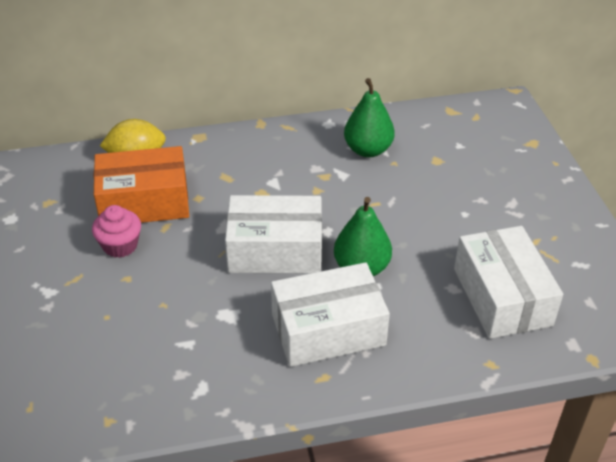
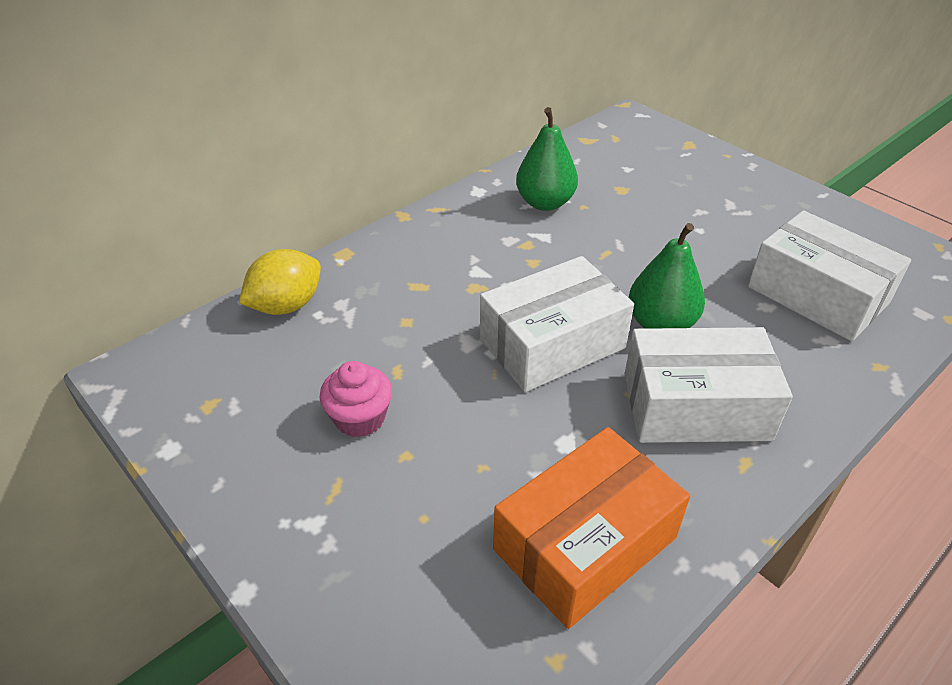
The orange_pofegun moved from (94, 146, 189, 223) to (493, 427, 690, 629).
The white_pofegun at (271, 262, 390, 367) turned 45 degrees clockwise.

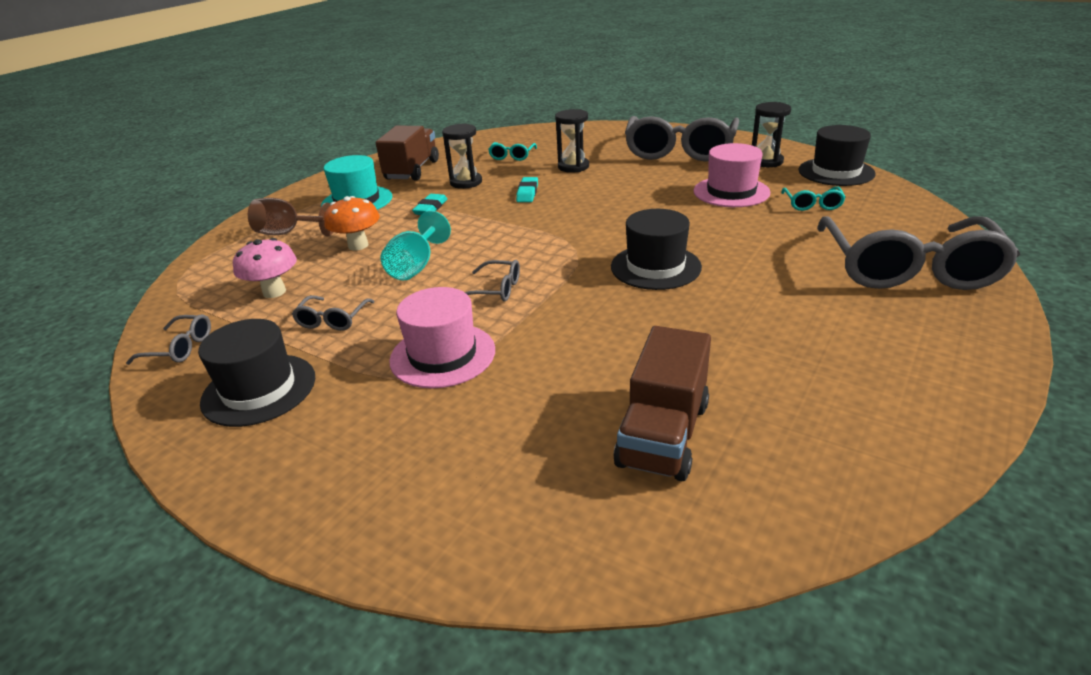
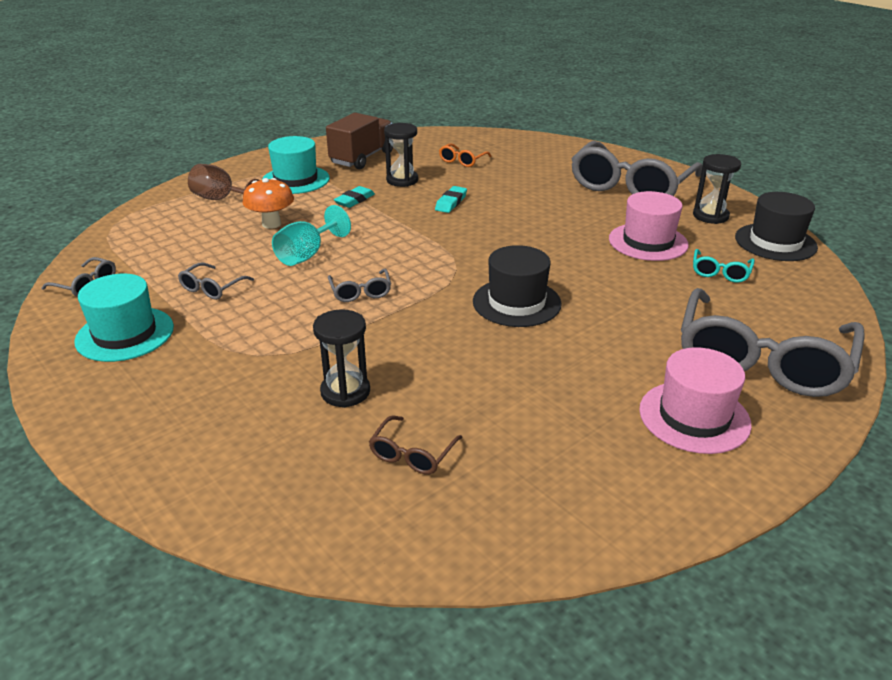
The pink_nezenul at (233, 238, 297, 298) disappeared.
The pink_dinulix moved from (389, 287, 495, 388) to (639, 347, 752, 454).
The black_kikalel moved from (555, 109, 589, 173) to (313, 309, 370, 408).
The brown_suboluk at (613, 326, 711, 481) was replaced by the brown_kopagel at (369, 416, 463, 474).
The black_dinulix at (198, 319, 315, 427) became the turquoise_dinulix at (74, 274, 174, 362).
The turquoise_kopagel at (488, 142, 537, 161) became the orange_kopagel at (439, 143, 492, 167).
The grey_kopagel at (465, 260, 520, 302) turned 45 degrees clockwise.

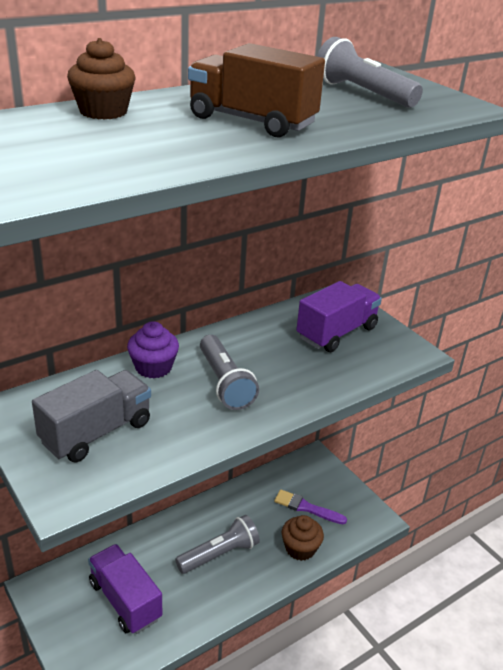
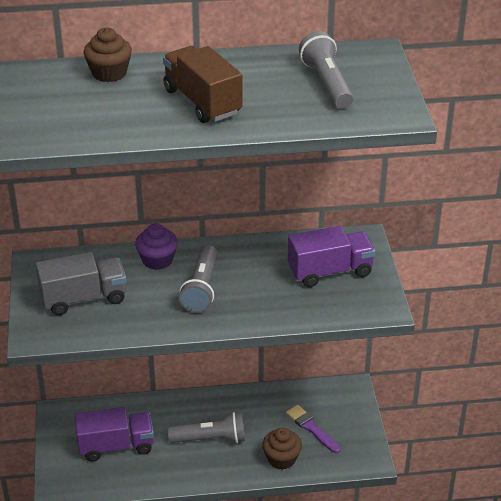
The purple_suboluk at (88, 544, 162, 634) turned 90 degrees clockwise.

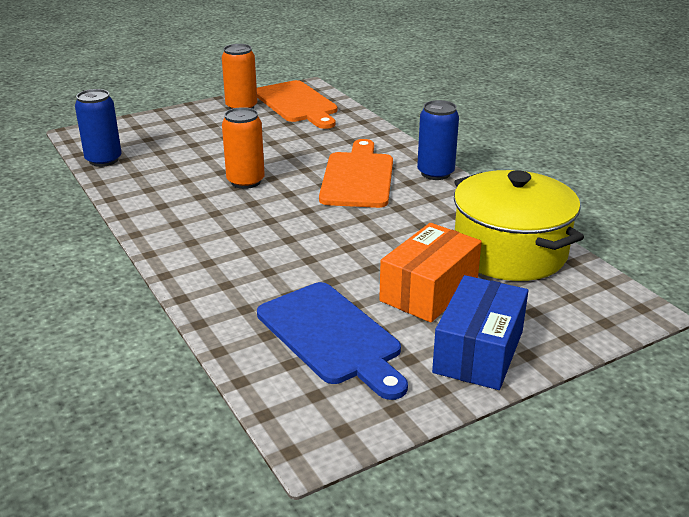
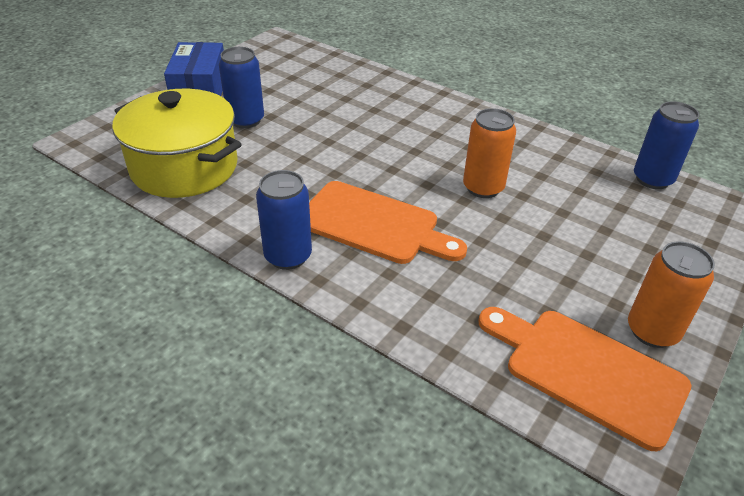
The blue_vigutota at (257, 282, 408, 400) disappeared.
The orange_pofegun at (379, 223, 482, 323) was replaced by the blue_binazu at (219, 47, 264, 128).
The orange_vigutota at (319, 139, 393, 208) turned 45 degrees counterclockwise.

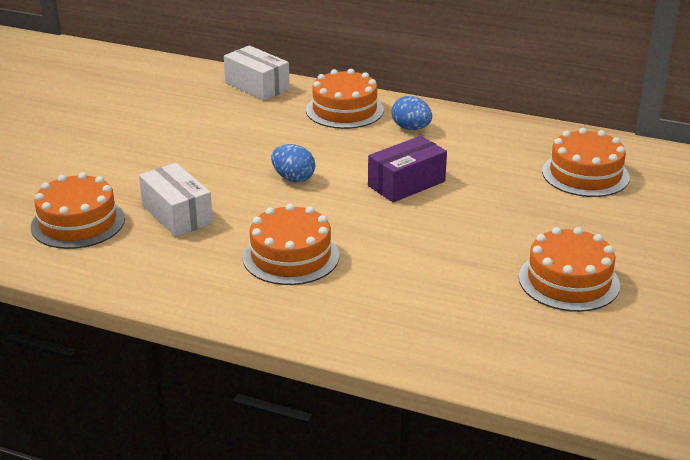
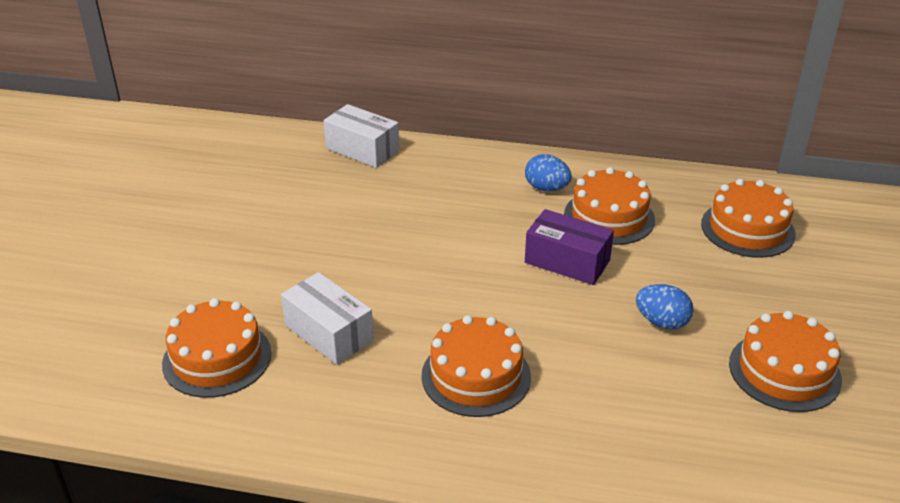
The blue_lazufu moved from (271, 144, 315, 182) to (636, 284, 694, 330).
The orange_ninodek moved from (306, 69, 384, 129) to (564, 167, 655, 245).
The purple_pofegun at (368, 136, 447, 202) turned 75 degrees clockwise.

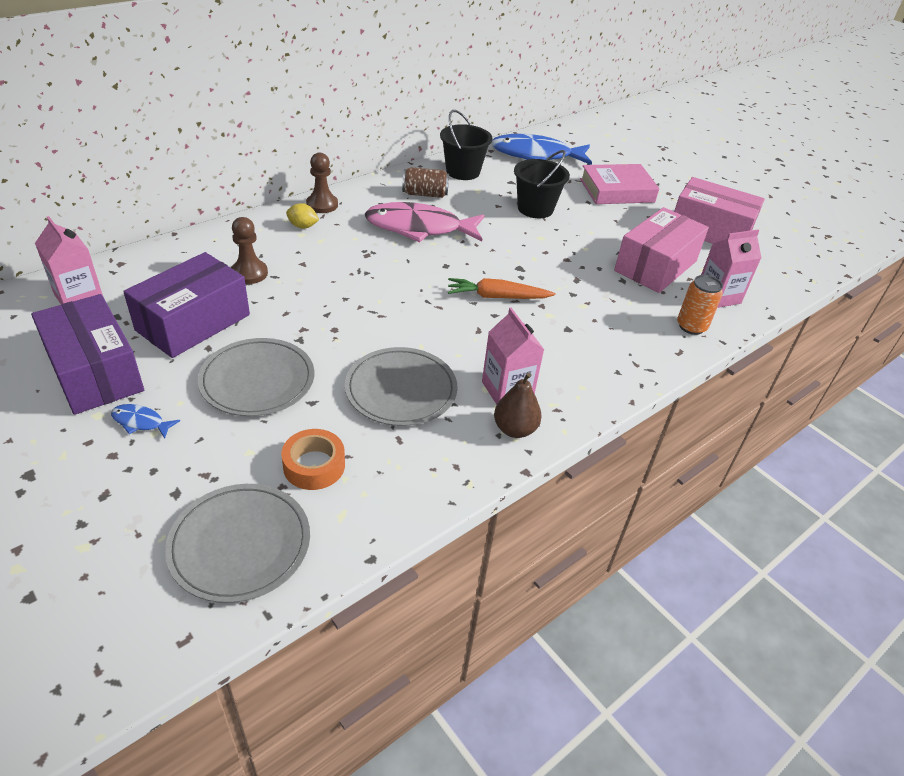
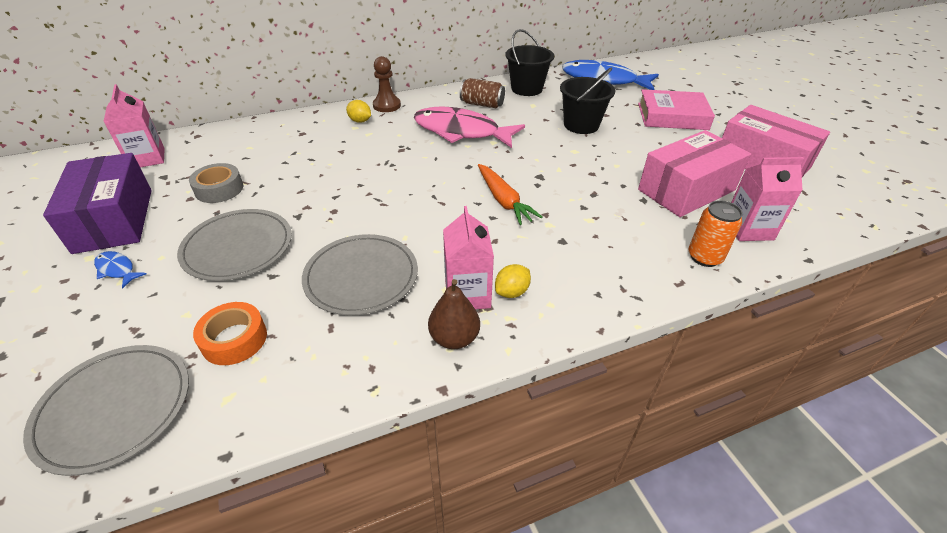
The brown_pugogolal at (231, 217, 268, 284) disappeared.
The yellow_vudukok at (495, 264, 531, 298) appeared.
The purple_pofegun at (123, 252, 250, 358) was replaced by the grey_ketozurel at (189, 163, 243, 203).
The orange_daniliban at (448, 278, 555, 299) turned 135 degrees counterclockwise.

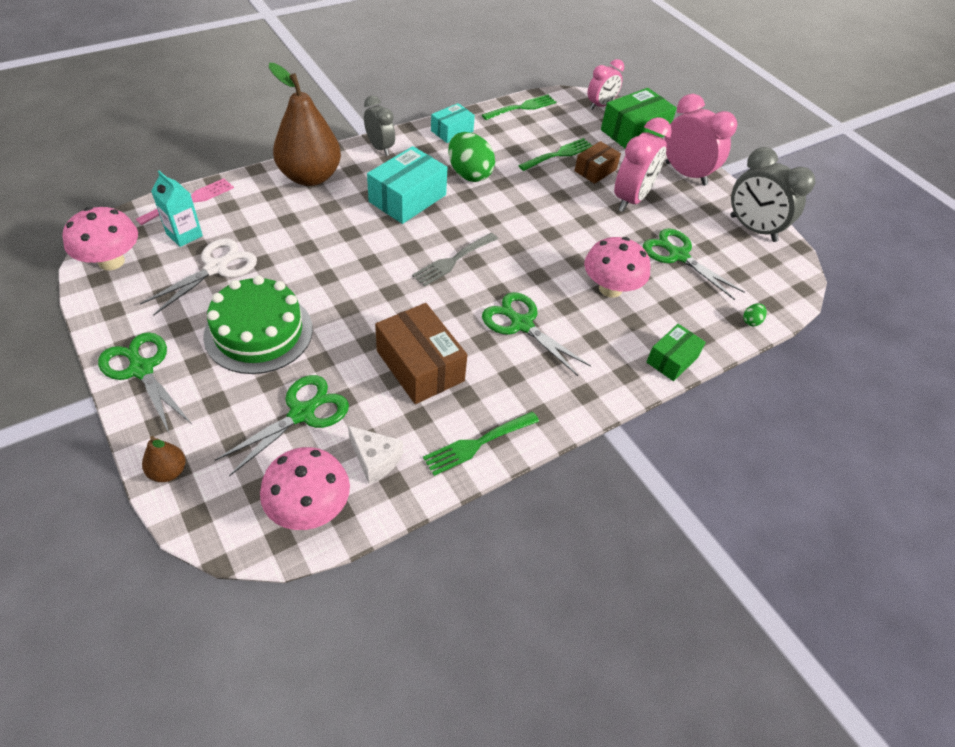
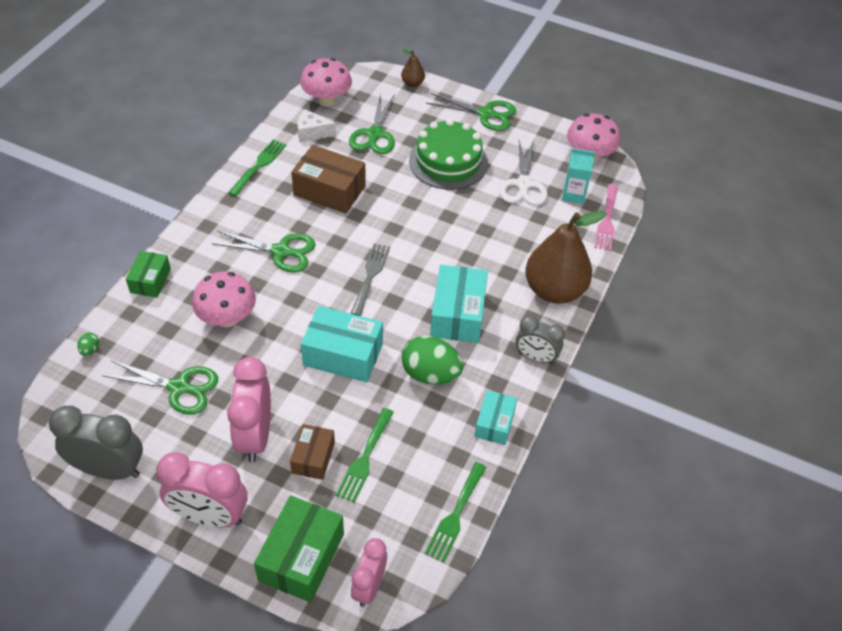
The turquoise_pofegun at (301, 306, 383, 382) appeared.

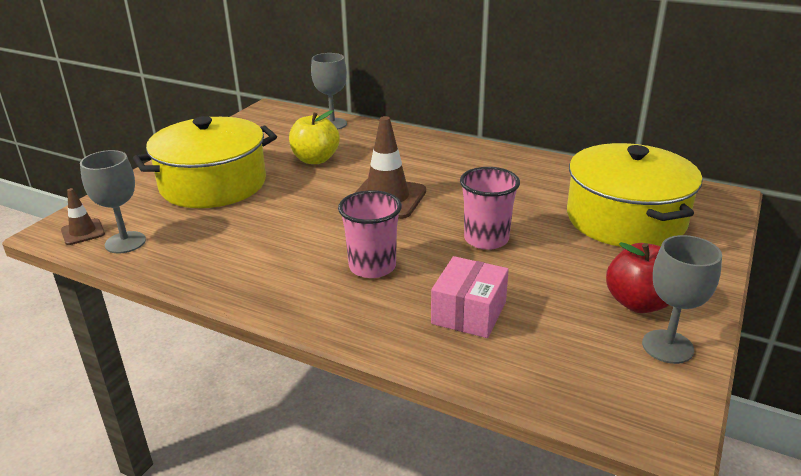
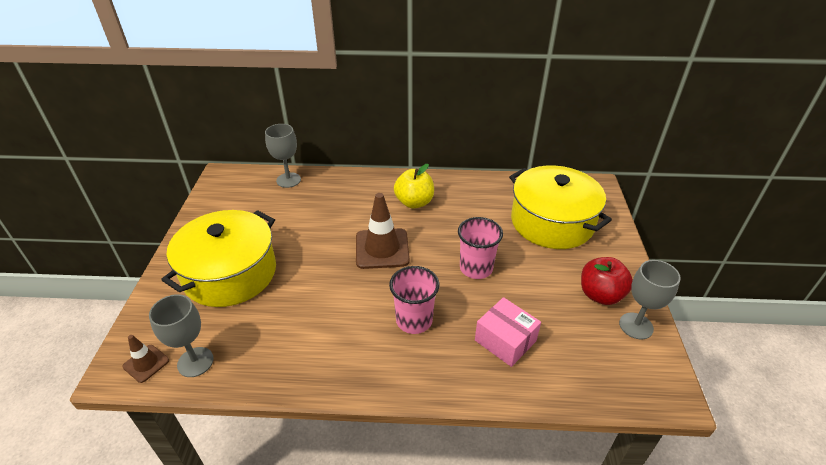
The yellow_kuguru moved from (289, 110, 340, 164) to (394, 164, 434, 209).
The pink_pofegun at (431, 256, 509, 338) turned 45 degrees counterclockwise.

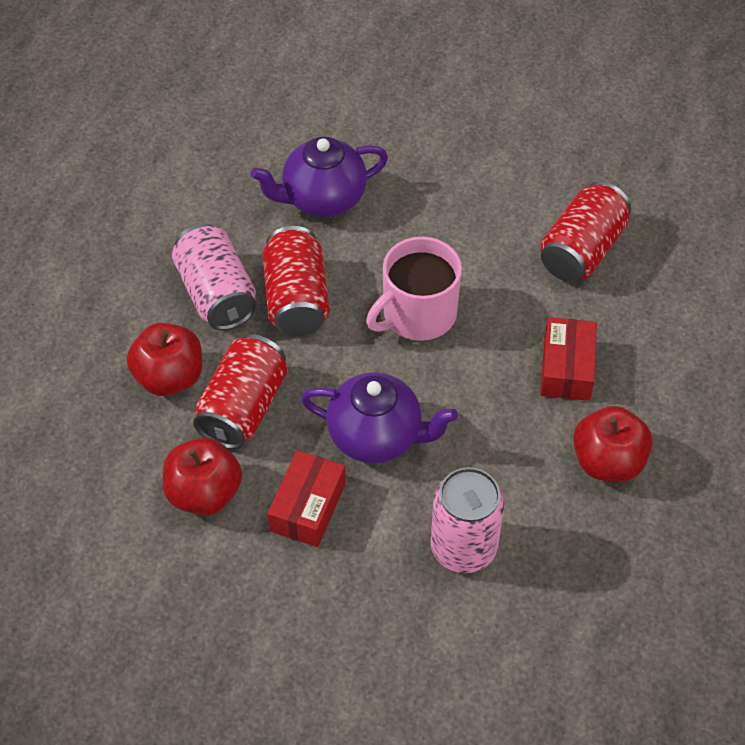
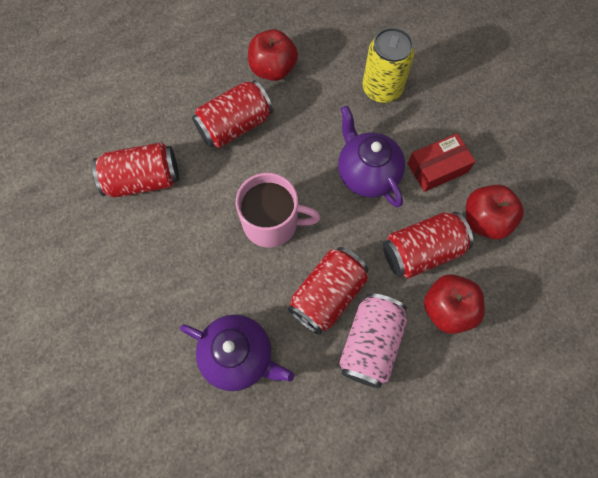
The red_pofegun at (540, 317, 597, 401) was replaced by the red_binazu at (192, 80, 273, 148).
The pink_binazu at (430, 467, 505, 573) became the yellow_binazu at (363, 28, 415, 103).

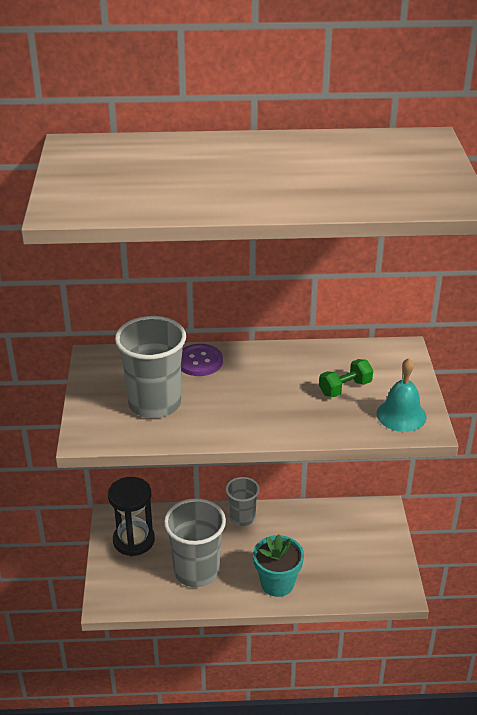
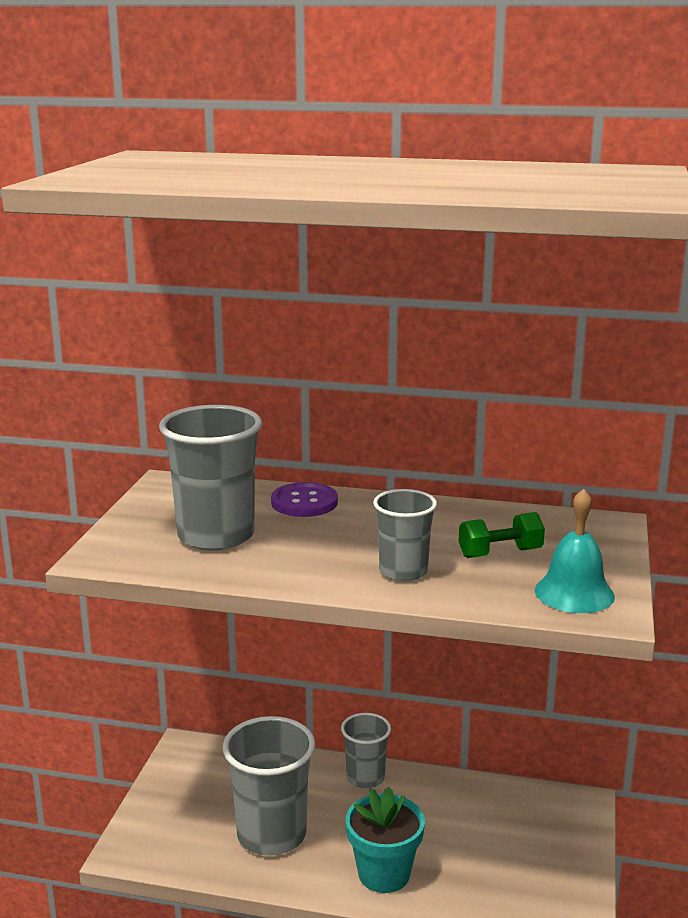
The black_kikalel at (108, 477, 155, 556) disappeared.
The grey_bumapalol at (373, 489, 437, 582) appeared.

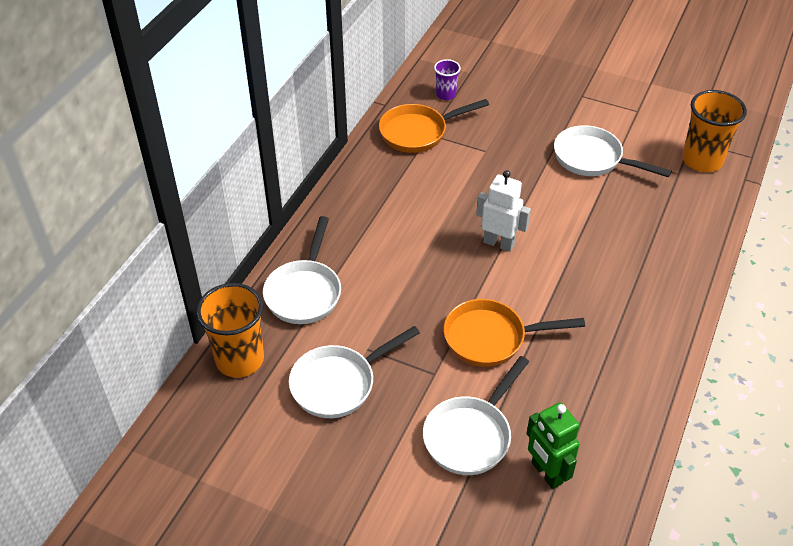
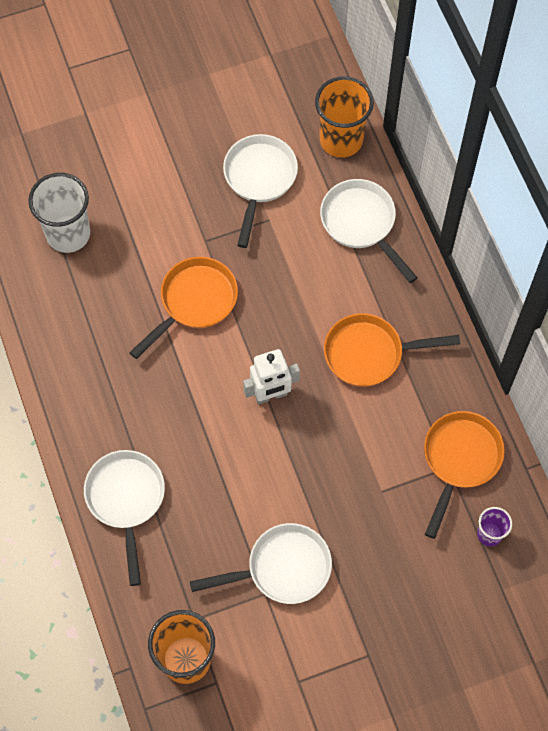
The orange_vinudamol at (324, 313, 460, 387) appeared.
The white_vinudamol moved from (423, 356, 529, 475) to (84, 450, 165, 586).
The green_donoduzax at (526, 402, 580, 489) was replaced by the white_bumapalol at (28, 173, 90, 253).

